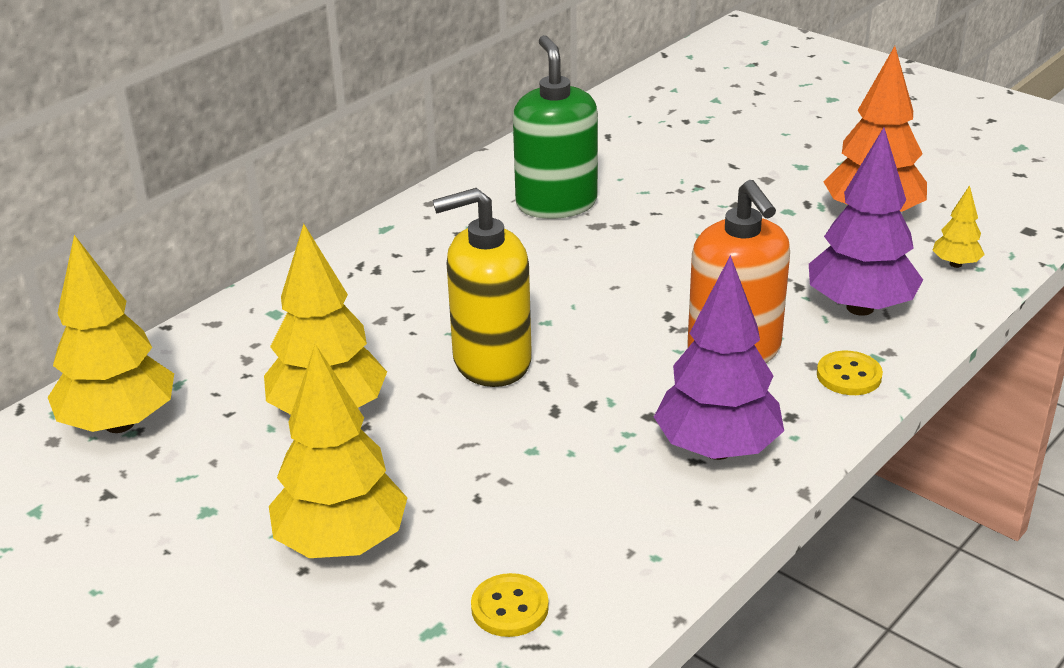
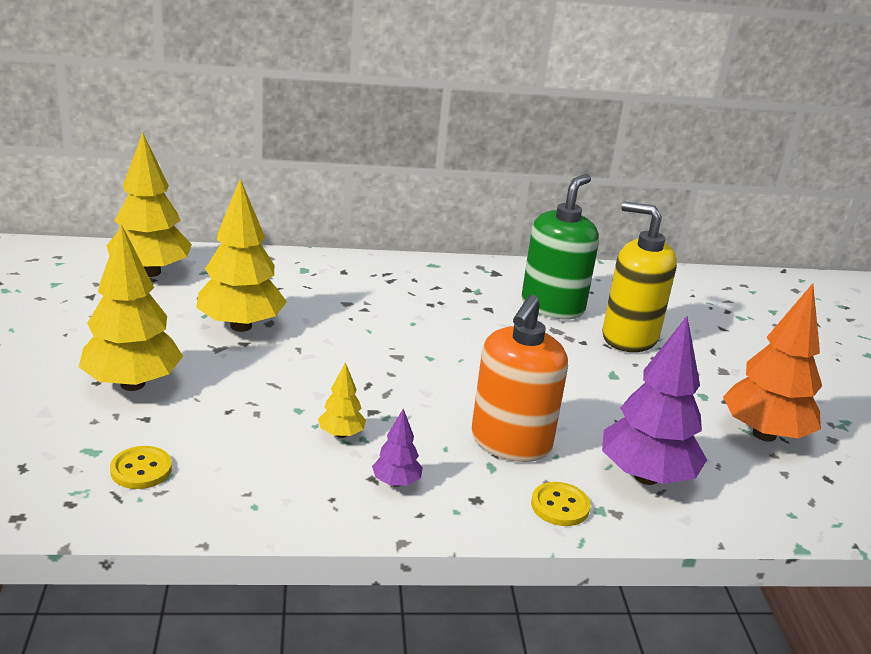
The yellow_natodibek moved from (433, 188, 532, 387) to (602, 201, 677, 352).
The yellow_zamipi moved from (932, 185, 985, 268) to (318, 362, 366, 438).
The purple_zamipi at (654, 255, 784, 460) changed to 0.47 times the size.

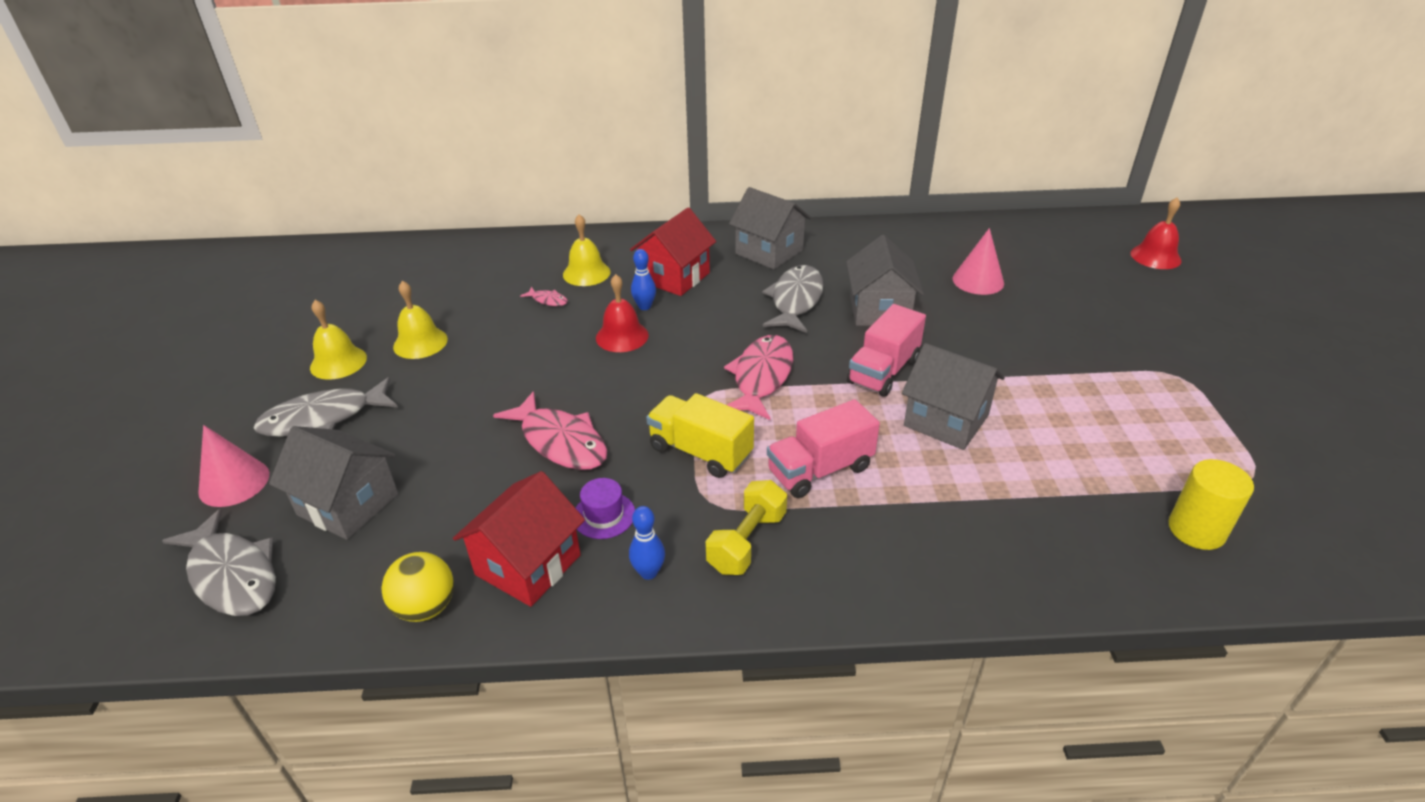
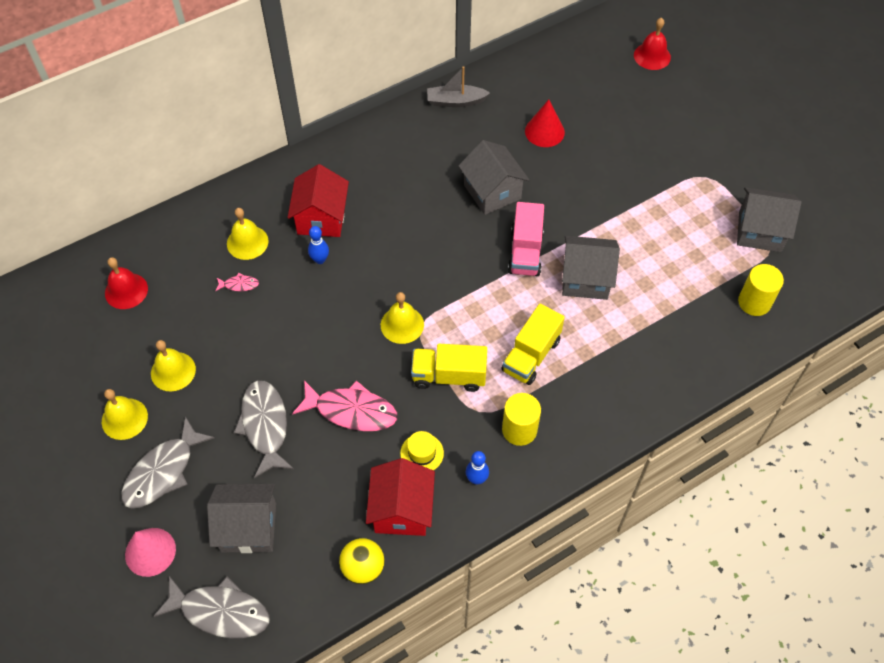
The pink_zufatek at (724, 335, 793, 420) disappeared.
The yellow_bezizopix at (381, 292, 424, 344) appeared.
The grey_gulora at (427, 66, 490, 107) appeared.
The red_bezizopix moved from (596, 274, 649, 352) to (105, 257, 148, 309).
The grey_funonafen moved from (729, 187, 811, 269) to (737, 187, 802, 252).
The grey_zufatek moved from (762, 265, 824, 333) to (234, 380, 294, 478).
The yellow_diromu at (706, 480, 787, 575) was replaced by the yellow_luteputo at (502, 393, 541, 446).
The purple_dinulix at (576, 478, 635, 539) became the yellow_dinulix at (400, 431, 444, 470).
The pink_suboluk at (767, 399, 880, 498) became the yellow_suboluk at (501, 304, 565, 385).
The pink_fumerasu at (953, 228, 1004, 295) became the red_fumerasu at (525, 100, 565, 147).

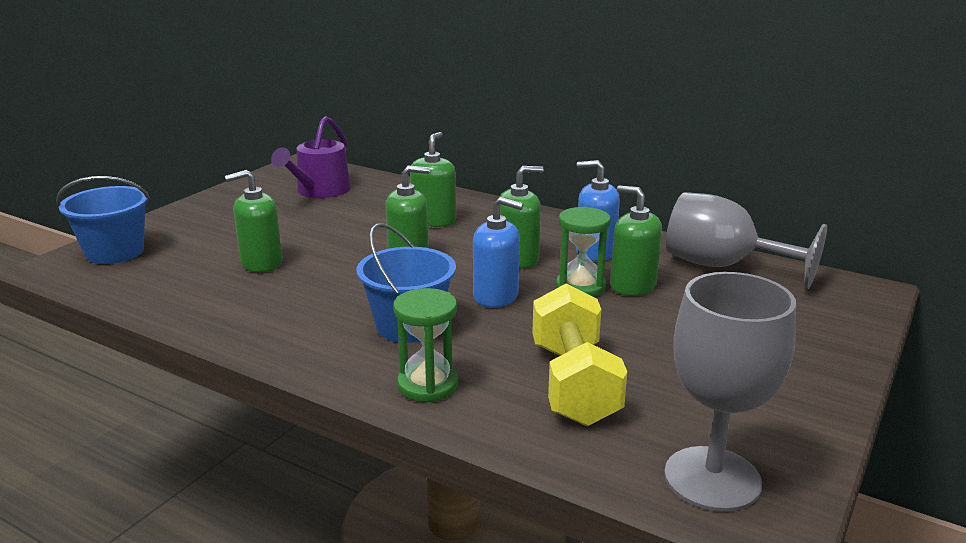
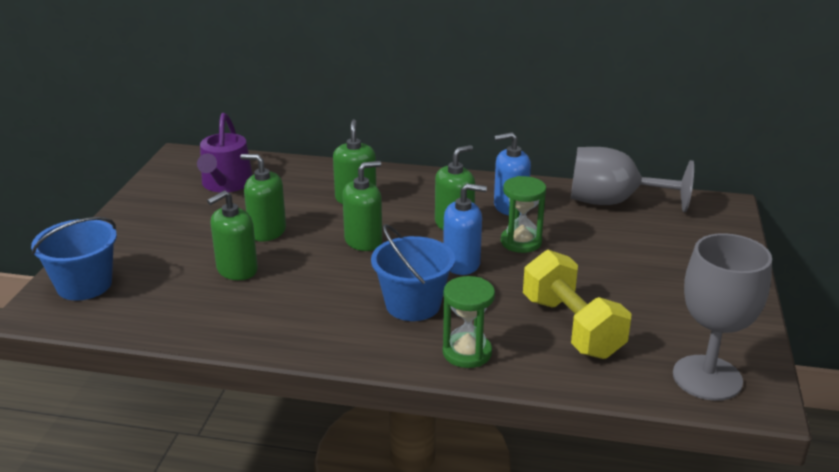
The green_natodibek moved from (610, 185, 662, 296) to (240, 154, 286, 242).

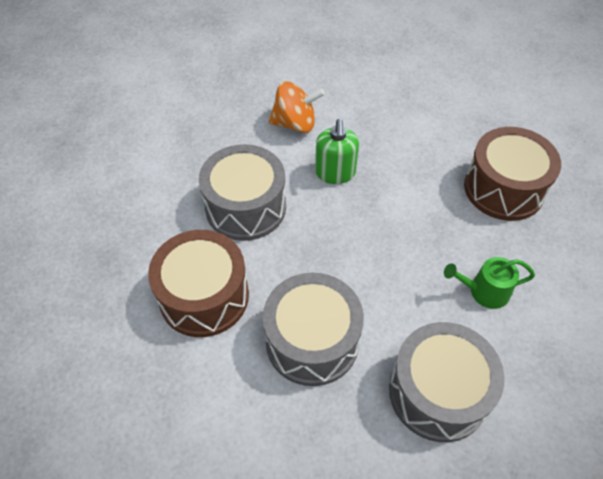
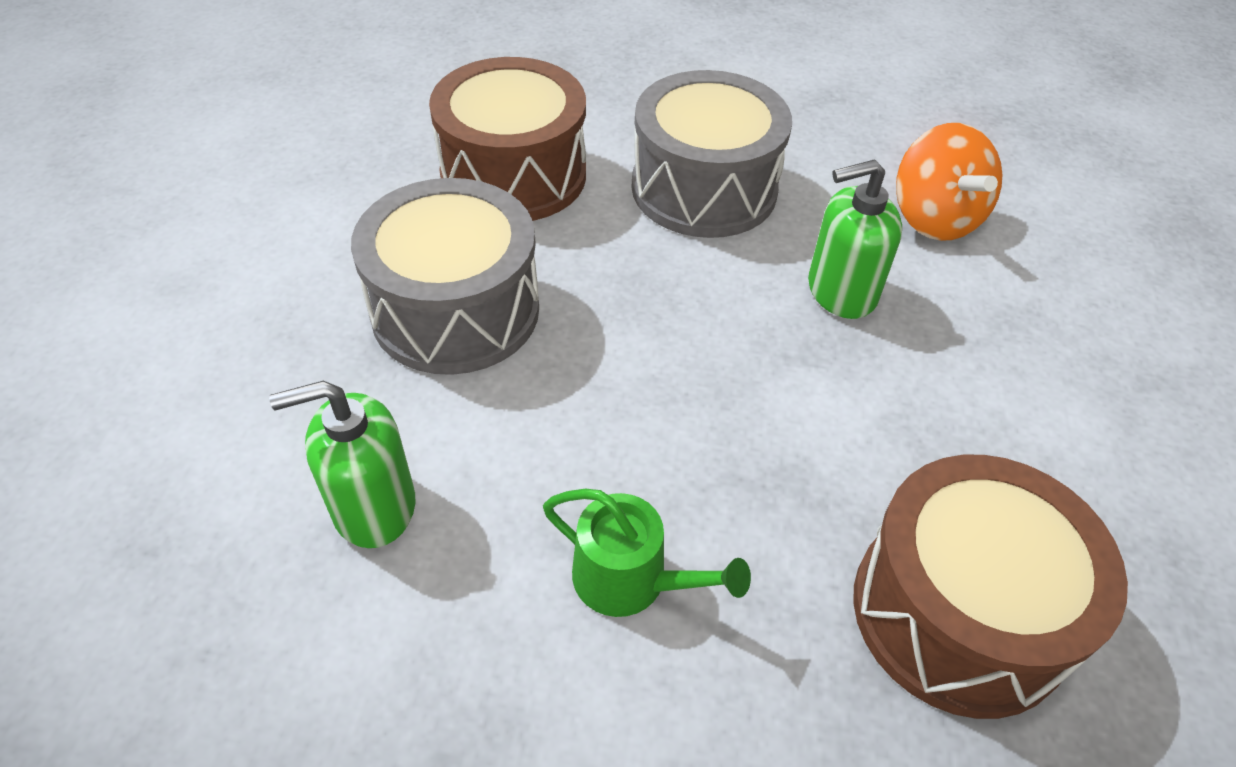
The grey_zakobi at (389, 322, 505, 442) was replaced by the green_natodibek at (269, 381, 415, 548).
The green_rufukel at (444, 257, 535, 309) turned 135 degrees clockwise.

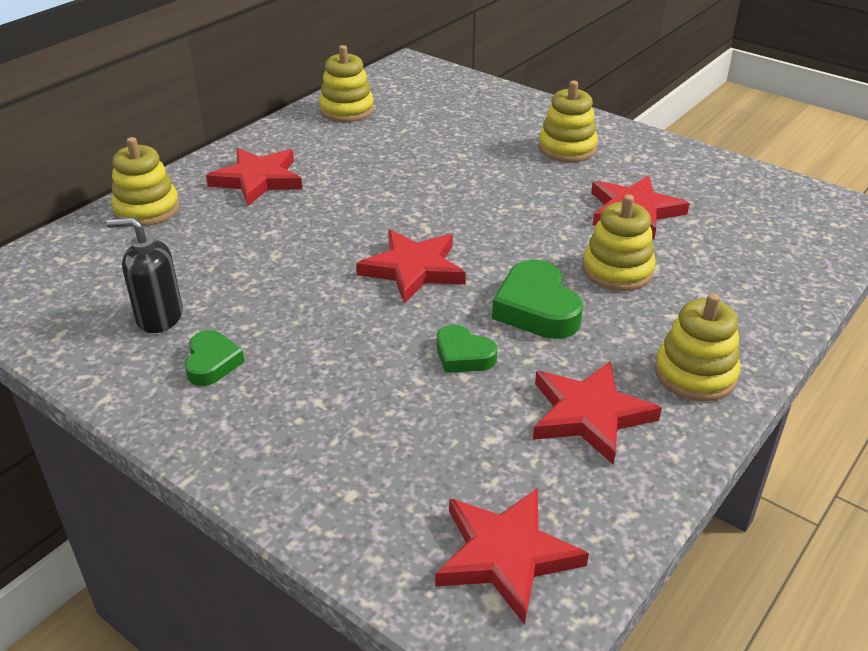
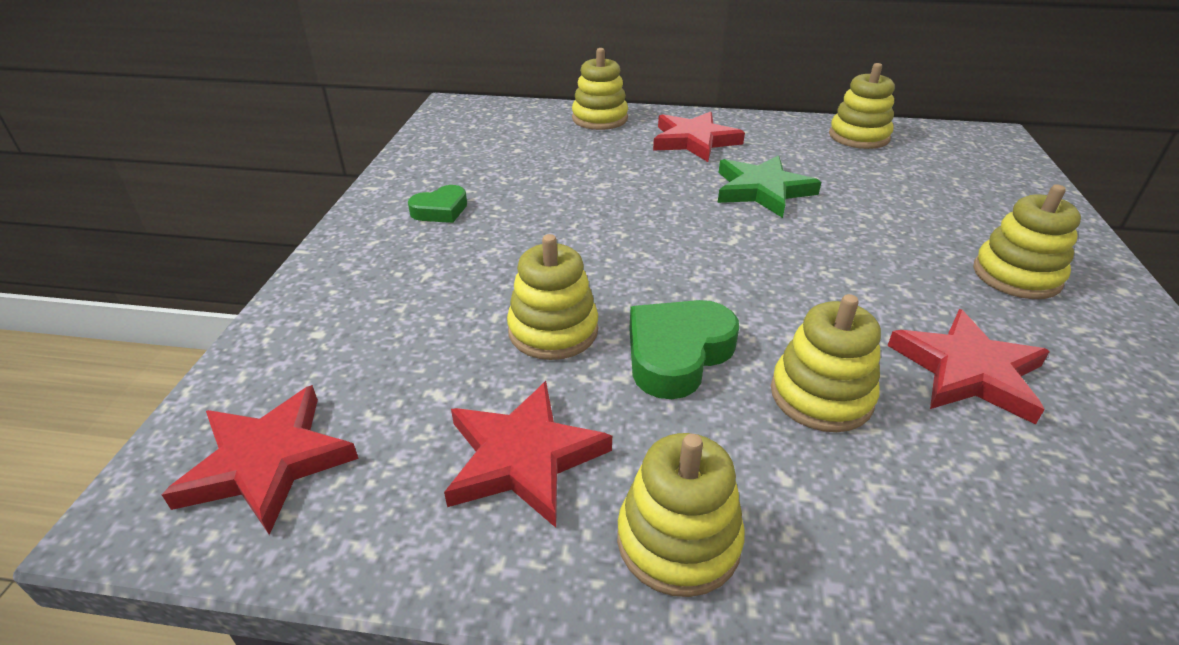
The black_natodibek at (106, 217, 183, 333) disappeared.
The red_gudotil at (356, 229, 466, 304) disappeared.
The green_gudotil at (718, 155, 821, 218) appeared.
The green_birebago at (437, 325, 497, 373) was replaced by the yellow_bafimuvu at (507, 234, 598, 360).

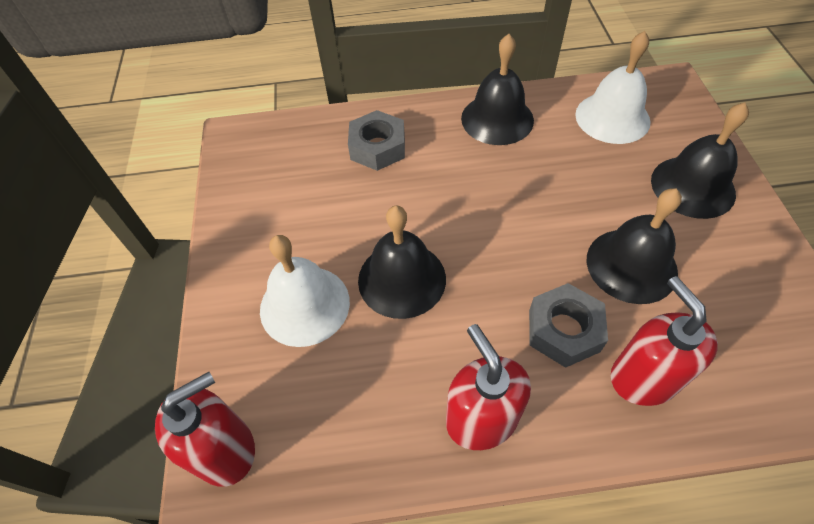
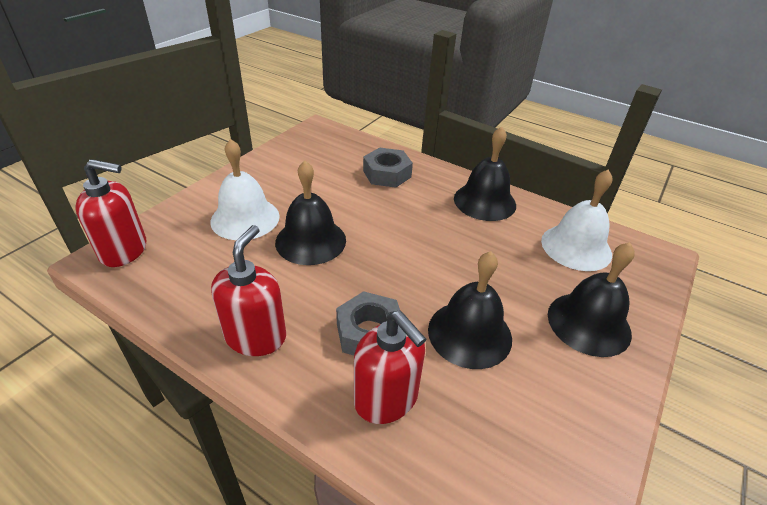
The red_natodibek at (611, 276, 718, 406) turned 120 degrees clockwise.

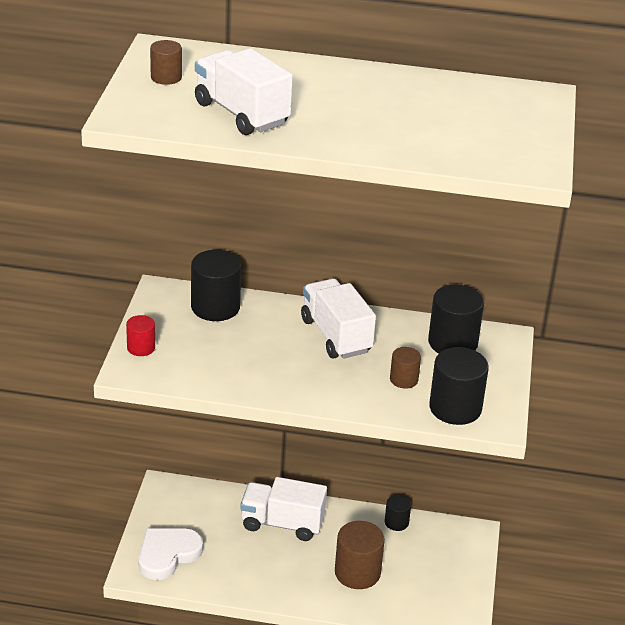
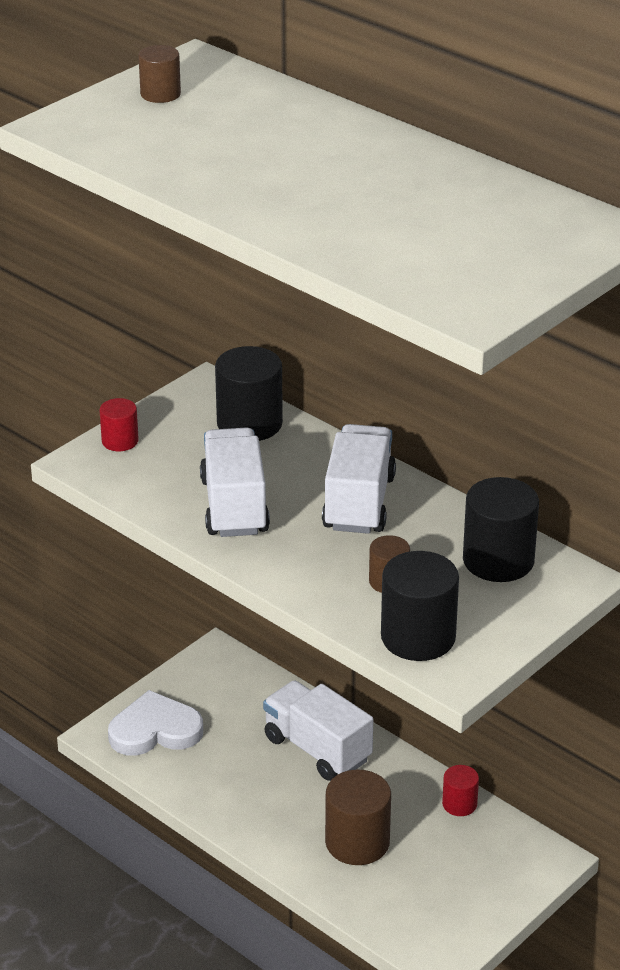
The white_suboluk moved from (195, 48, 293, 135) to (200, 427, 270, 537).
The black_luteputo at (385, 495, 411, 531) became the red_luteputo at (442, 765, 479, 816).

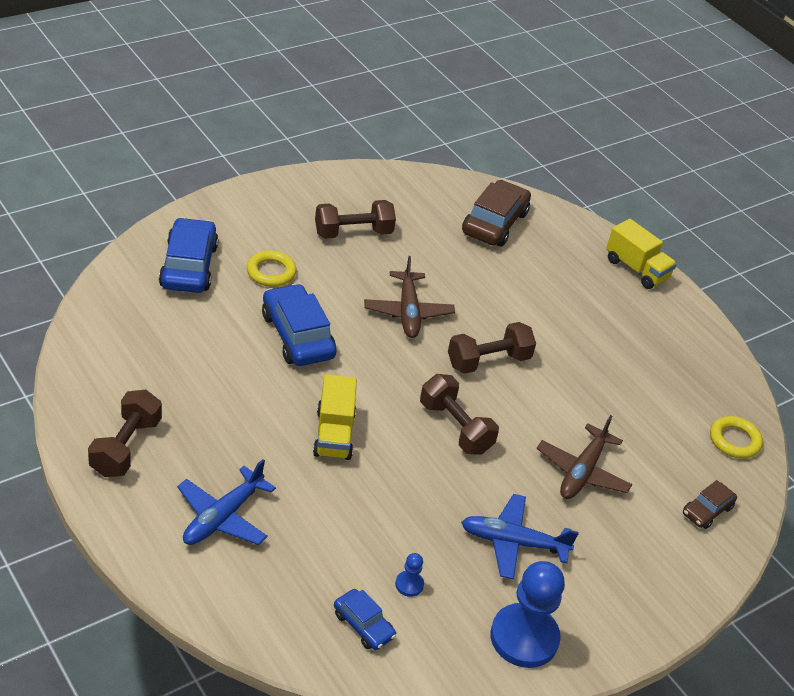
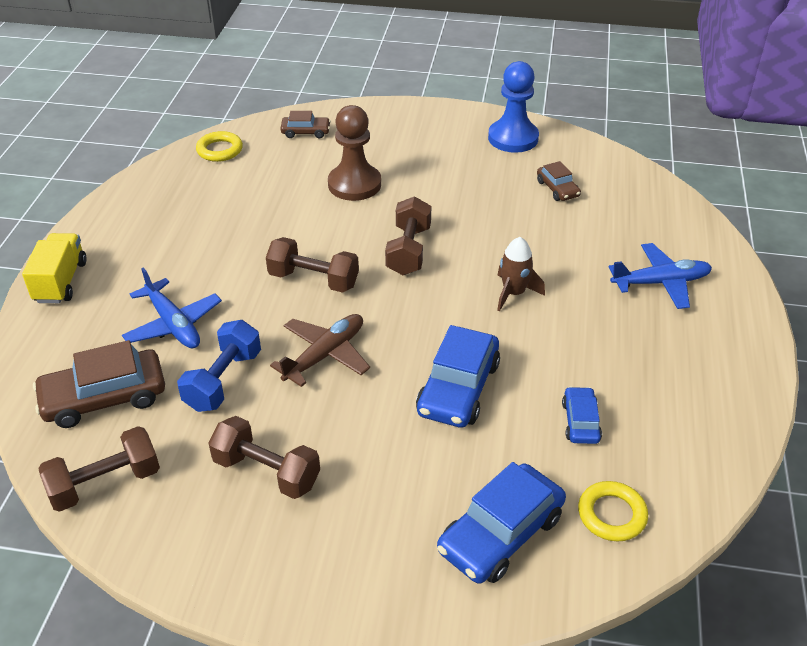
The blue_diromu at (177, 320, 261, 412) appeared.
The brown_diromu moved from (88, 390, 162, 477) to (38, 426, 160, 512).
The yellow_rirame moved from (247, 250, 296, 287) to (578, 481, 648, 542).
The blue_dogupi moved from (334, 589, 396, 650) to (562, 386, 602, 444).
The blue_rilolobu moved from (461, 494, 579, 580) to (122, 267, 222, 348).
The yellow_suboluk at (313, 374, 357, 460) was replaced by the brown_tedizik at (497, 237, 545, 312).
The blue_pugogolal at (395, 553, 424, 597) was replaced by the brown_dogupi at (537, 161, 581, 201).
The brown_rilolobu at (536, 415, 632, 499) was replaced by the brown_pugogolal at (328, 105, 381, 201).

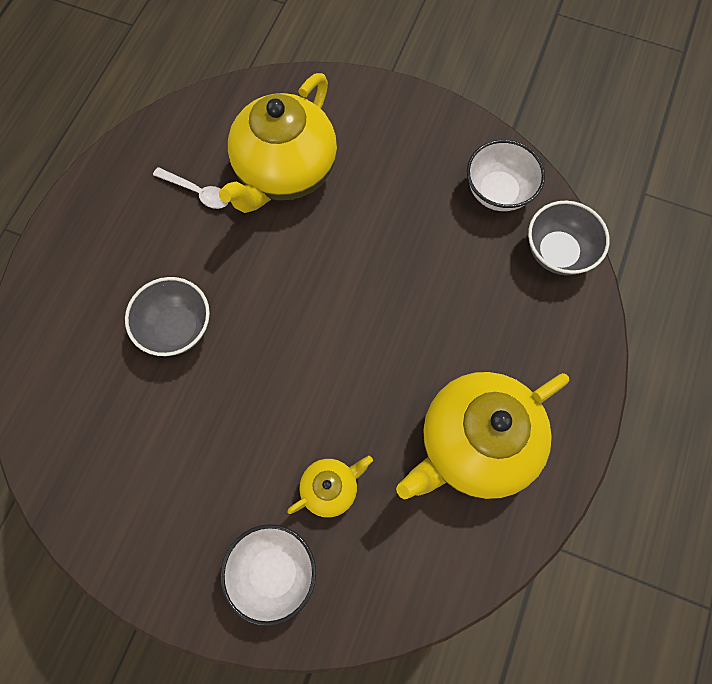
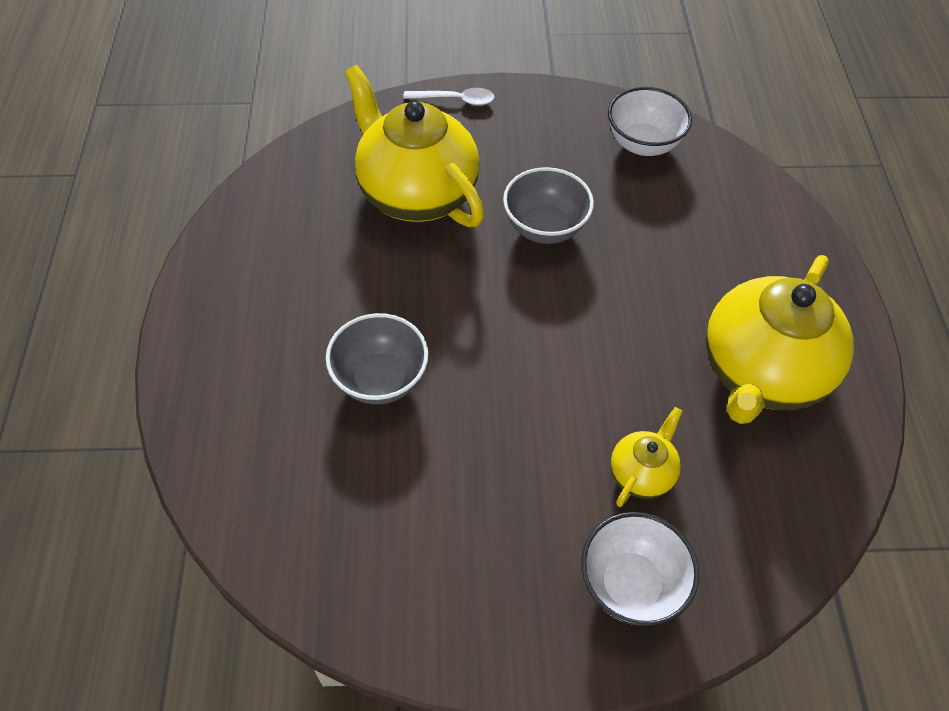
The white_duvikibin moved from (153, 167, 228, 209) to (403, 88, 495, 105).
The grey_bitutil moved from (528, 201, 610, 275) to (503, 167, 594, 244).
The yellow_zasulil at (219, 73, 337, 213) turned 135 degrees clockwise.

